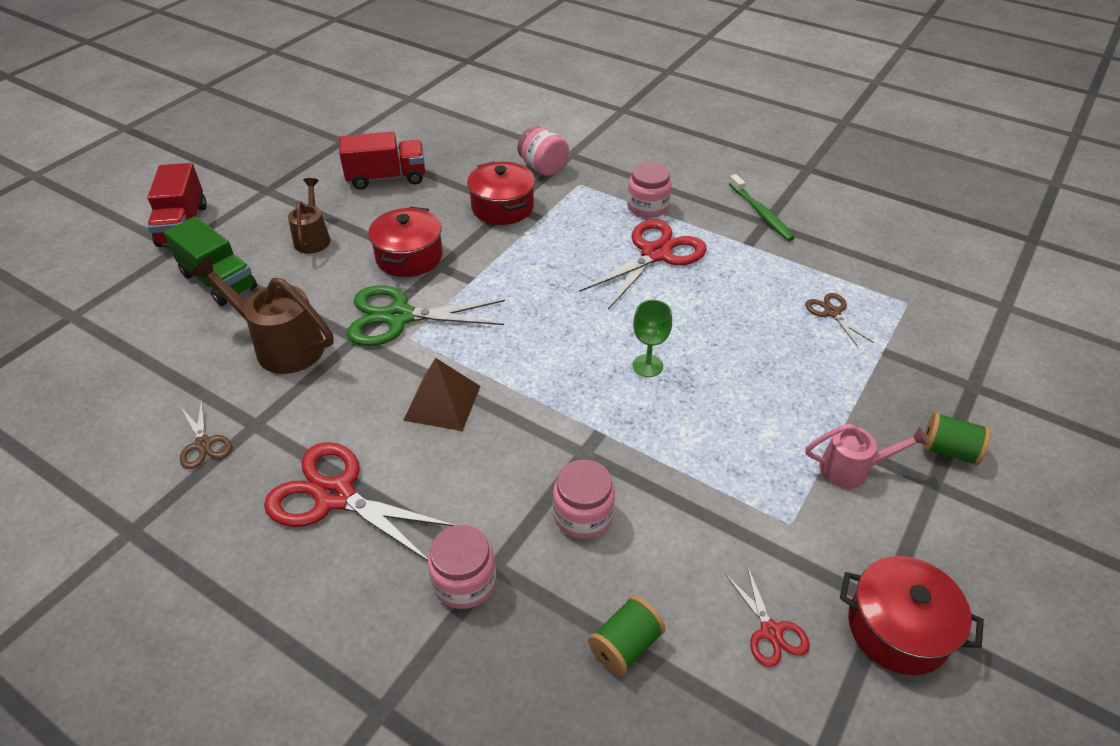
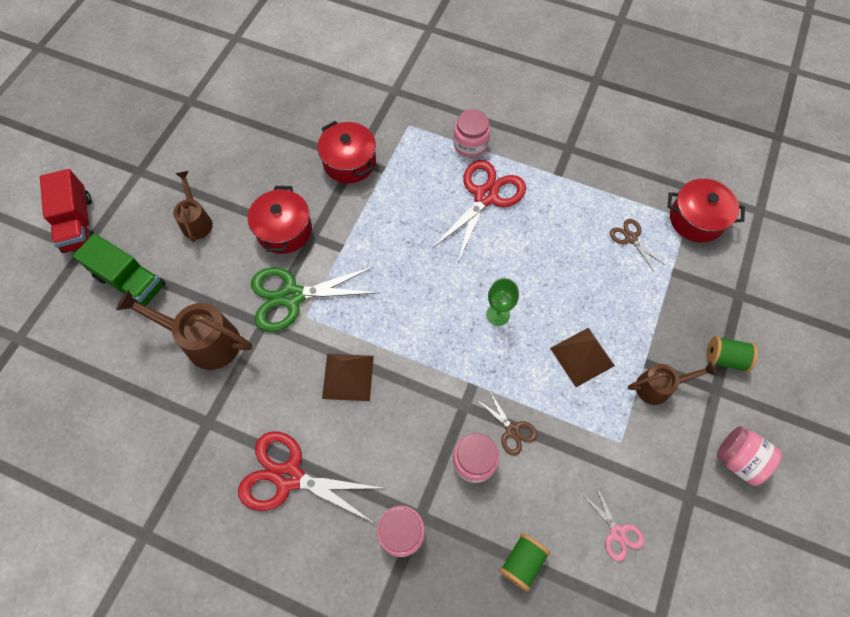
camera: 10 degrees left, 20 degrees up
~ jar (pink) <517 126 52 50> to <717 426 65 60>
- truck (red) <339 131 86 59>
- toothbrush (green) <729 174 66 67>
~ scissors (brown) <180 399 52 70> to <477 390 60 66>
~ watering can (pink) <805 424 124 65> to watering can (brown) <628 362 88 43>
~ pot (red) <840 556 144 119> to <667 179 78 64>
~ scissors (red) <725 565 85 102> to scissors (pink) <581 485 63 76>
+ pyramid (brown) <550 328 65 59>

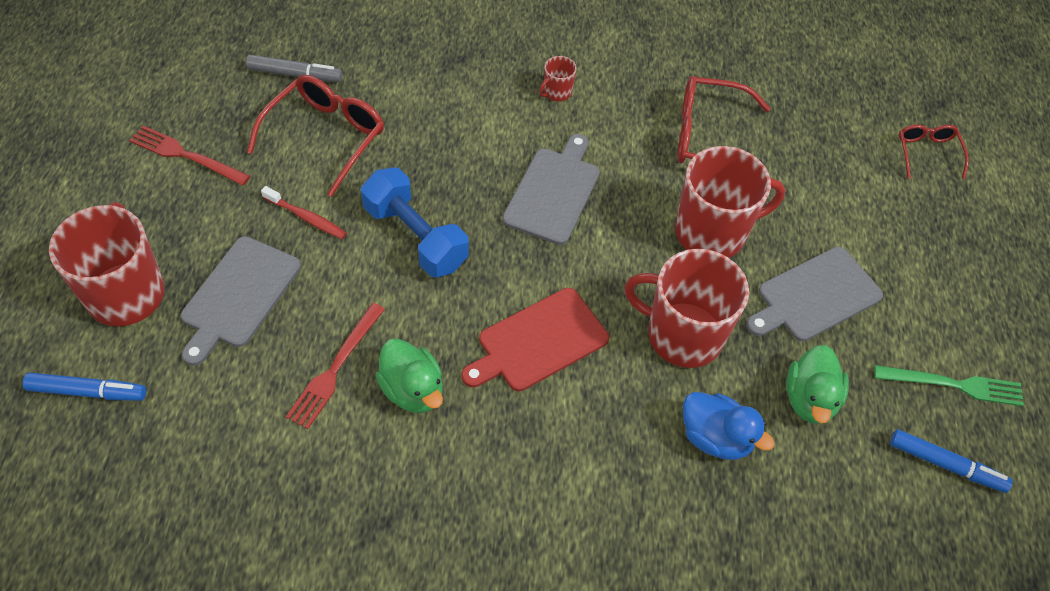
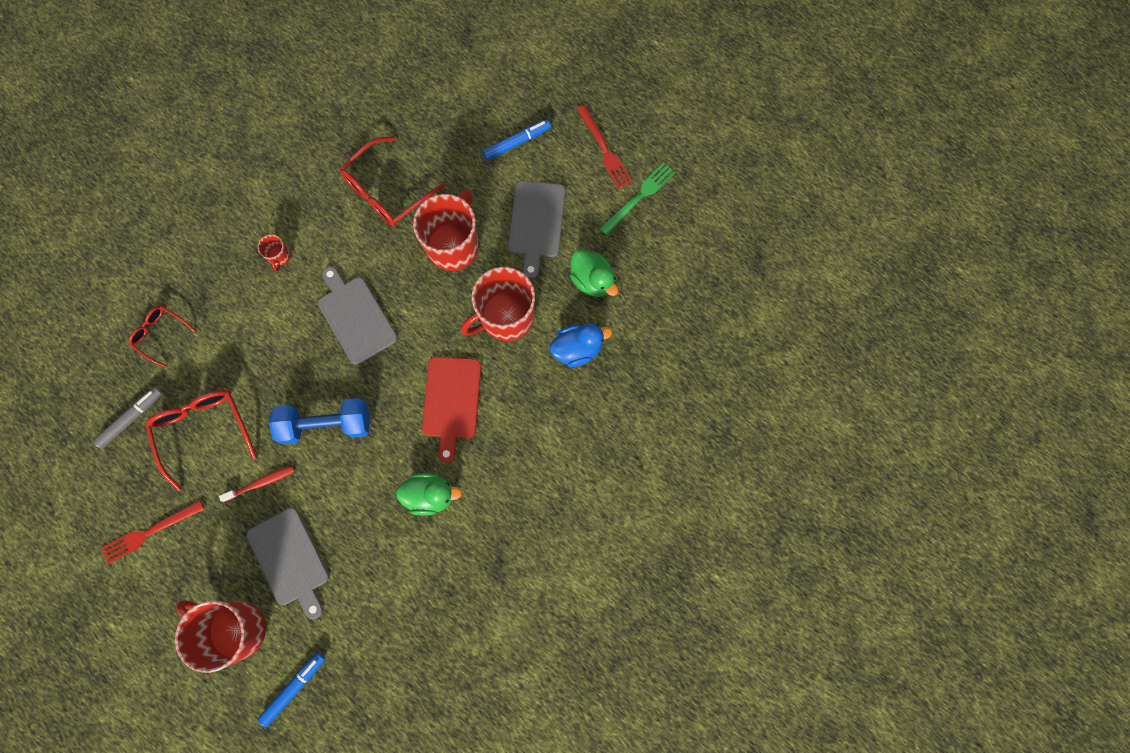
camera: 50 degrees left, 20 degrees up
~ glasses (red) <899 124 70 55> to <129 305 66 63>
~ fork (red) <286 303 99 126> to <577 105 56 84>
~ marker (blue) <890 429 123 64> to <482 119 69 42>

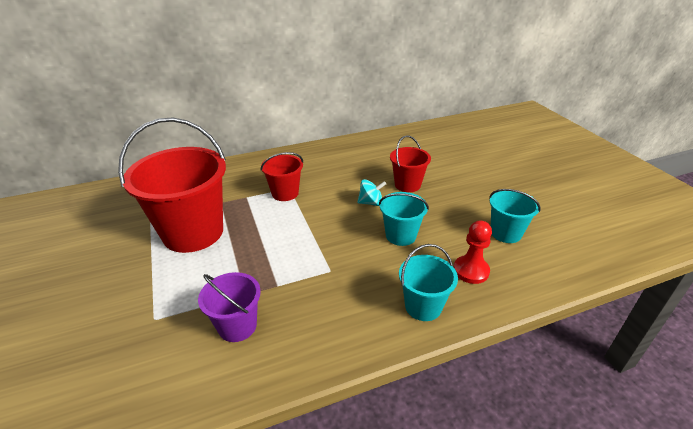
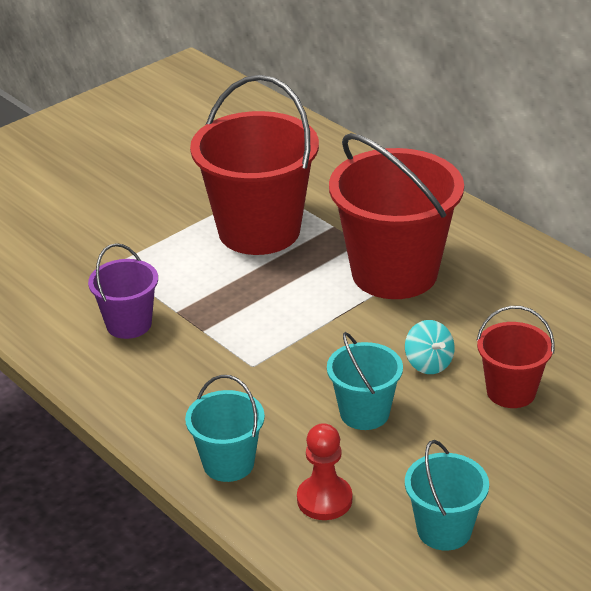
camera: 70 degrees right, 0 degrees up
~ bucket (red) <260 152 43 49> = <329 133 135 166> x1.96

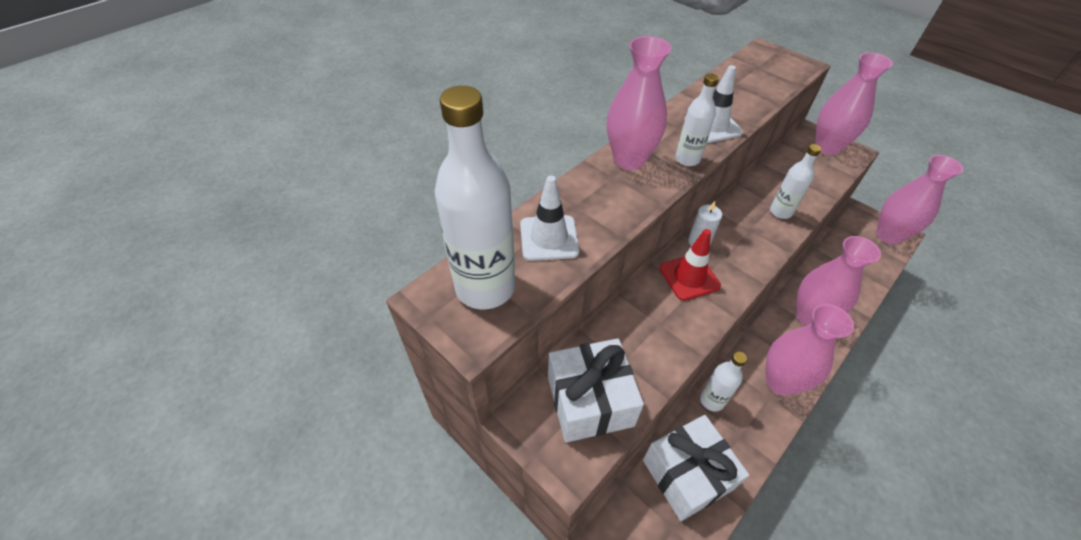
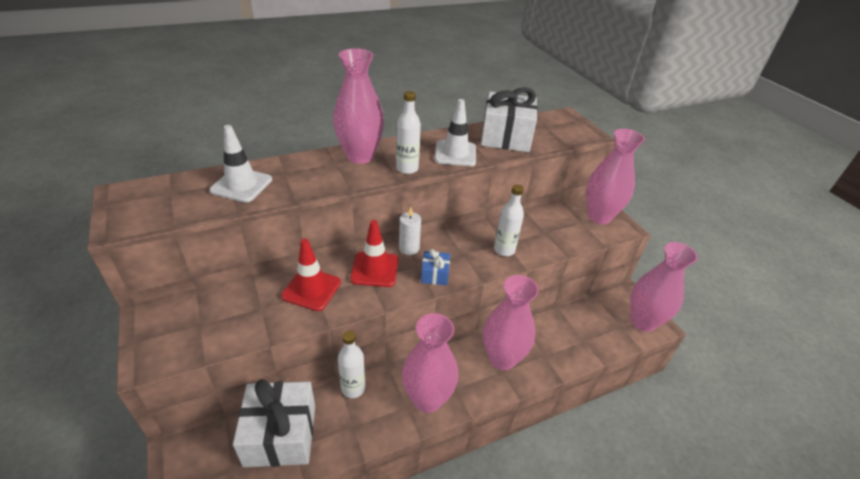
camera: 20 degrees right, 10 degrees down
- bottle (white) <435 86 80 223>
~ gift (white) <548 338 96 105> to <481 87 57 65>
+ traffic cone (red) <281 239 60 72>
+ gift (blue) <421 249 29 37>

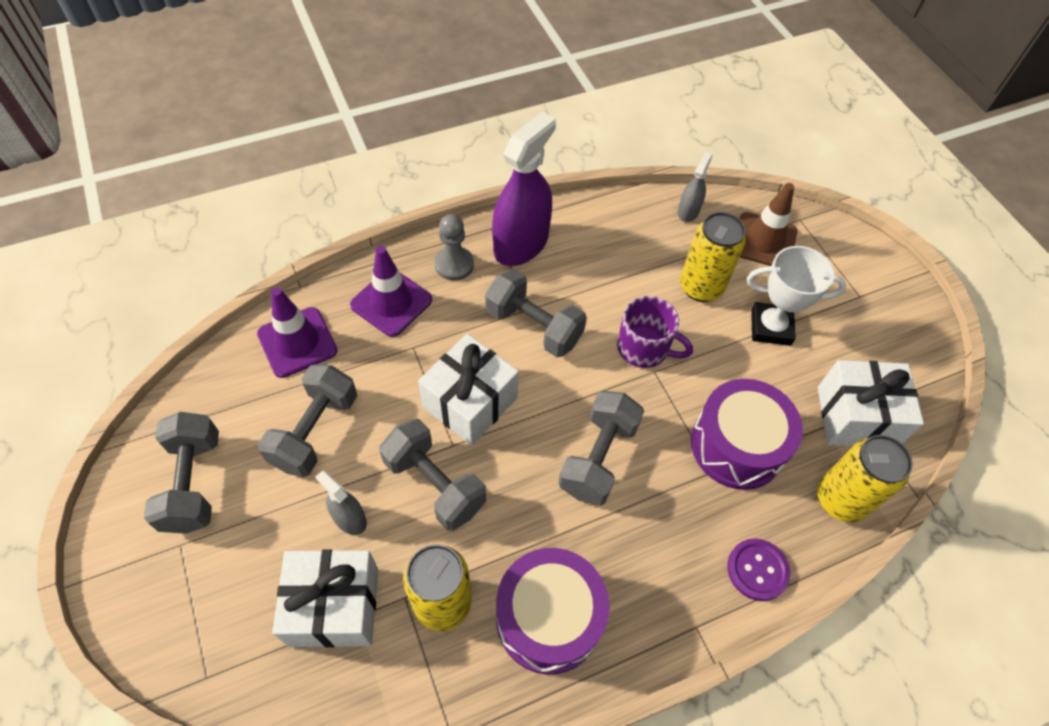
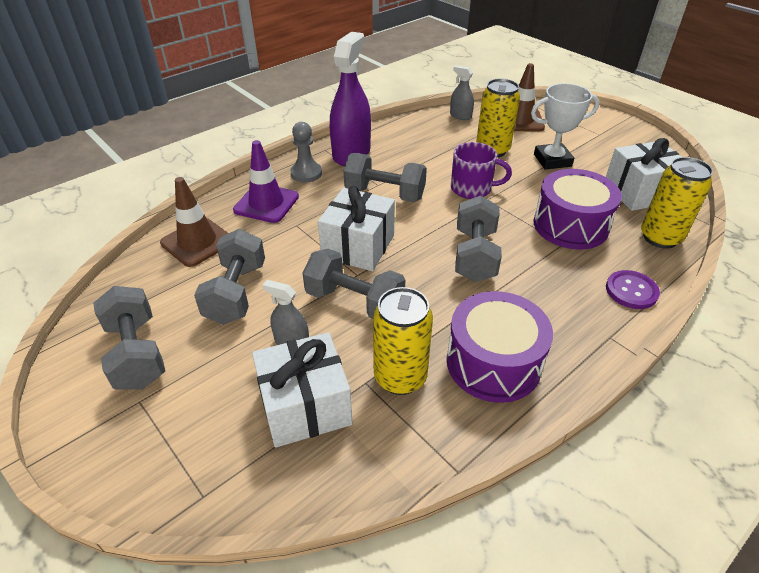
camera: 15 degrees left, 15 degrees down
~ spray bottle (grey) <678 152 34 70> = <450 65 24 55> 60 degrees counterclockwise
~ traffic cone (purple) <257 288 81 90> to traffic cone (brown) <160 177 68 90>

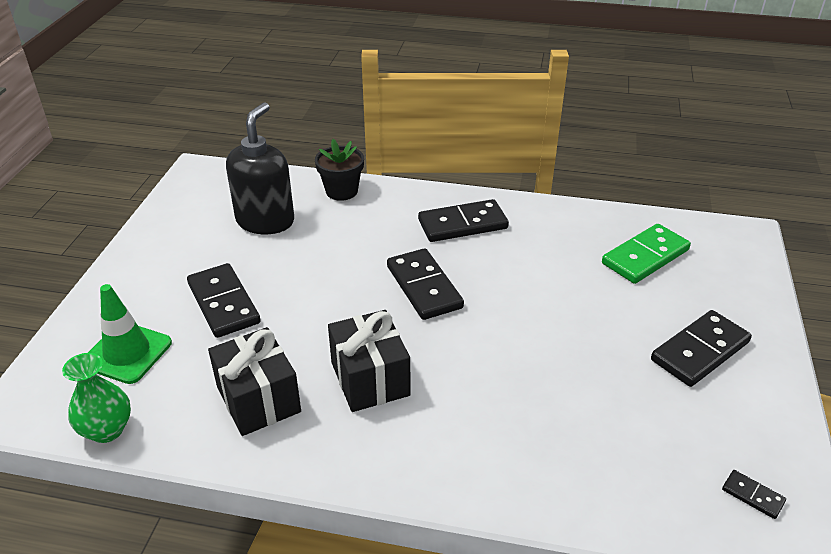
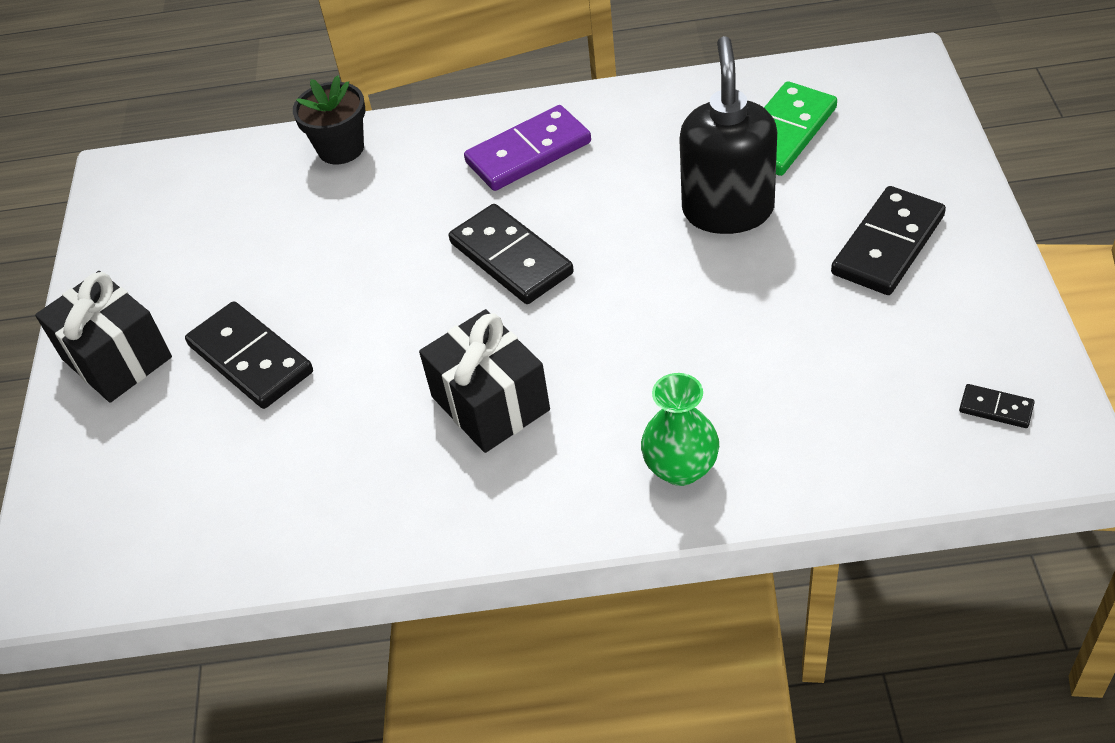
camera: 10 degrees left, 10 degrees up
~ soap dispenser (black) <226 102 68 132> to <679 36 98 198>
~ domino (black) <418 199 91 43> to domino (purple) <464 105 127 86>
- traffic cone (green) <88 284 84 100>
~ gift (black) <208 327 93 109> to <35 271 137 132>
~ vase (green) <62 353 69 90> to <641 373 78 113>

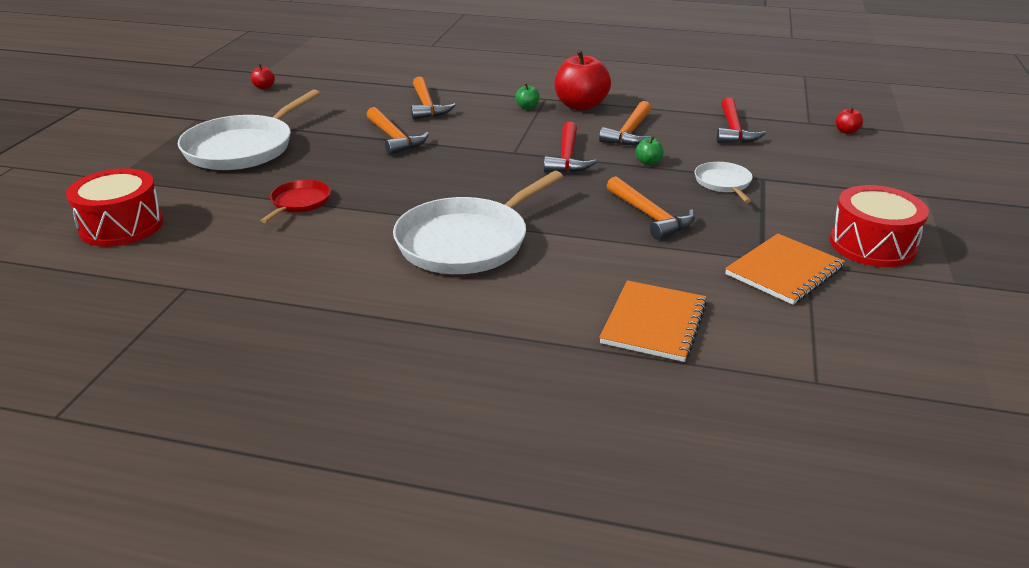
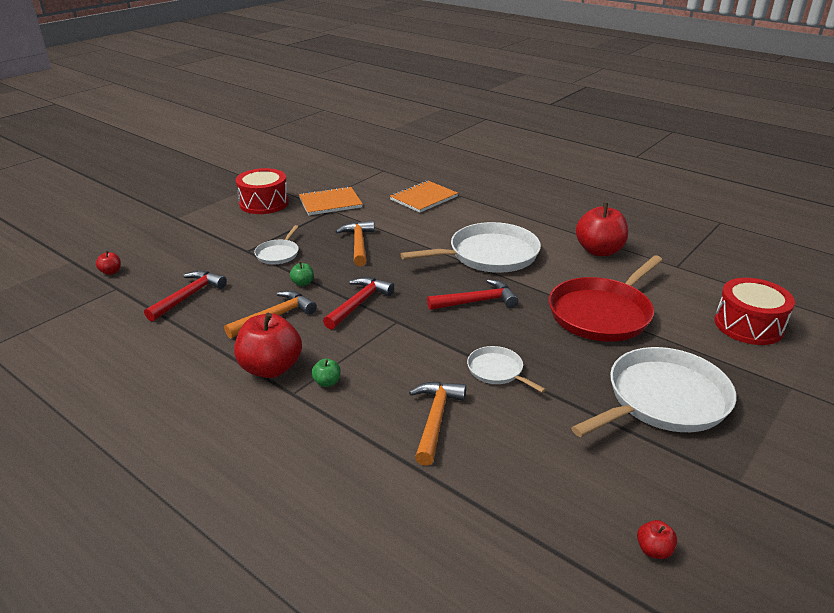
camera: 155 degrees left, 0 degrees up
~ hammer (orange) <366 107 63 48> to pan (white) <467 346 79 47>
~ pan (red) <260 180 71 43> = <549 255 113 87> x2.04
+ apple (red) <576 203 52 53>
+ hammer (red) <427 279 91 31>

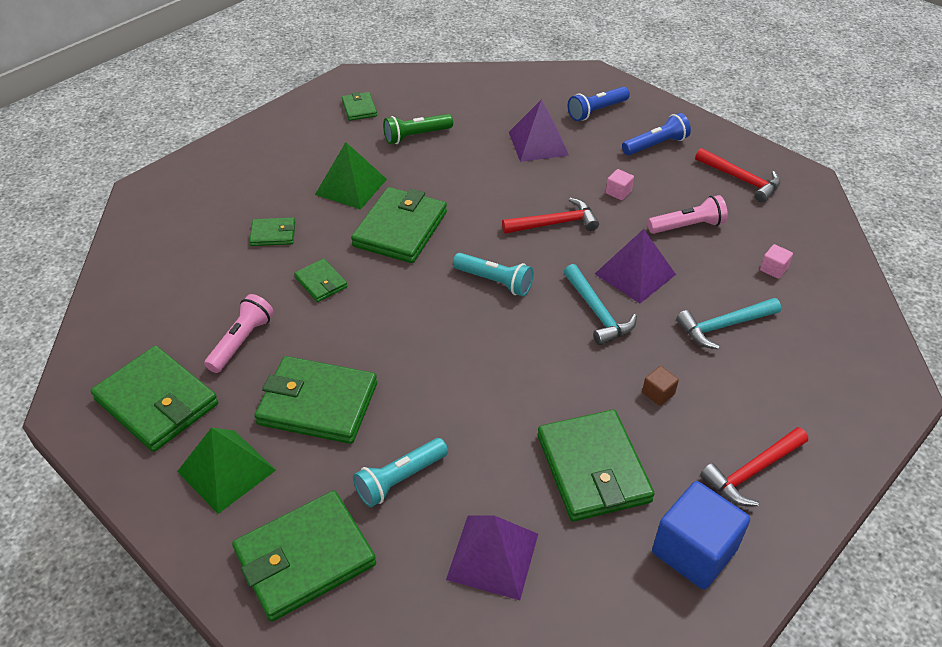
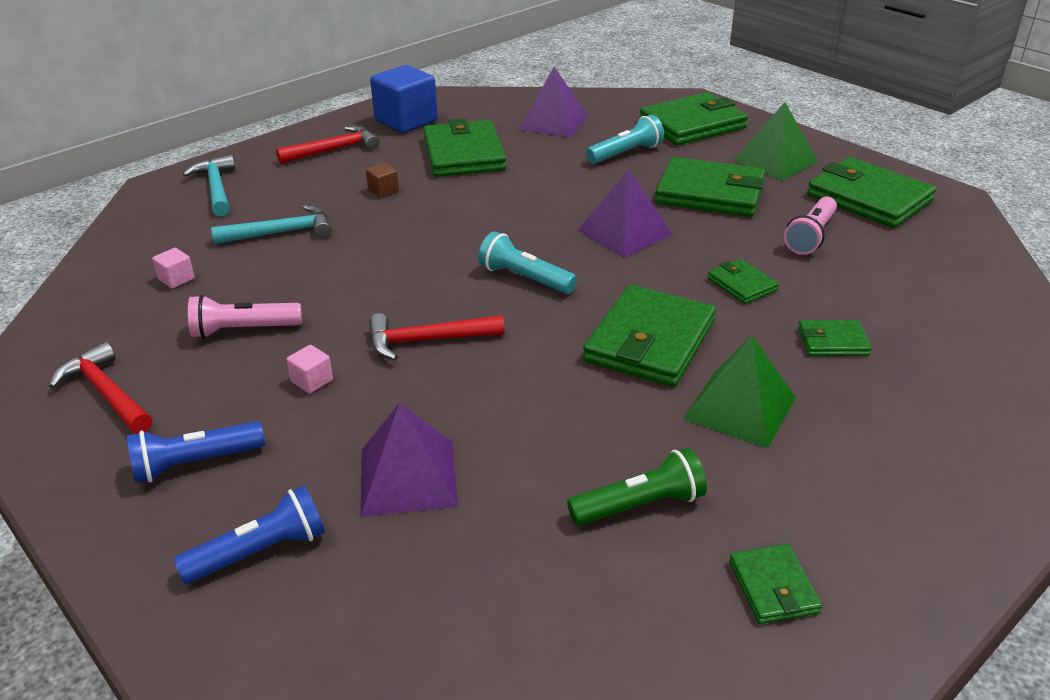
camera: 175 degrees left, 10 degrees down
~ pyramid (purple) <595 229 81 74> to <578 169 95 89>
~ hammer (turquoise) <564 264 73 81> to <182 155 53 61>

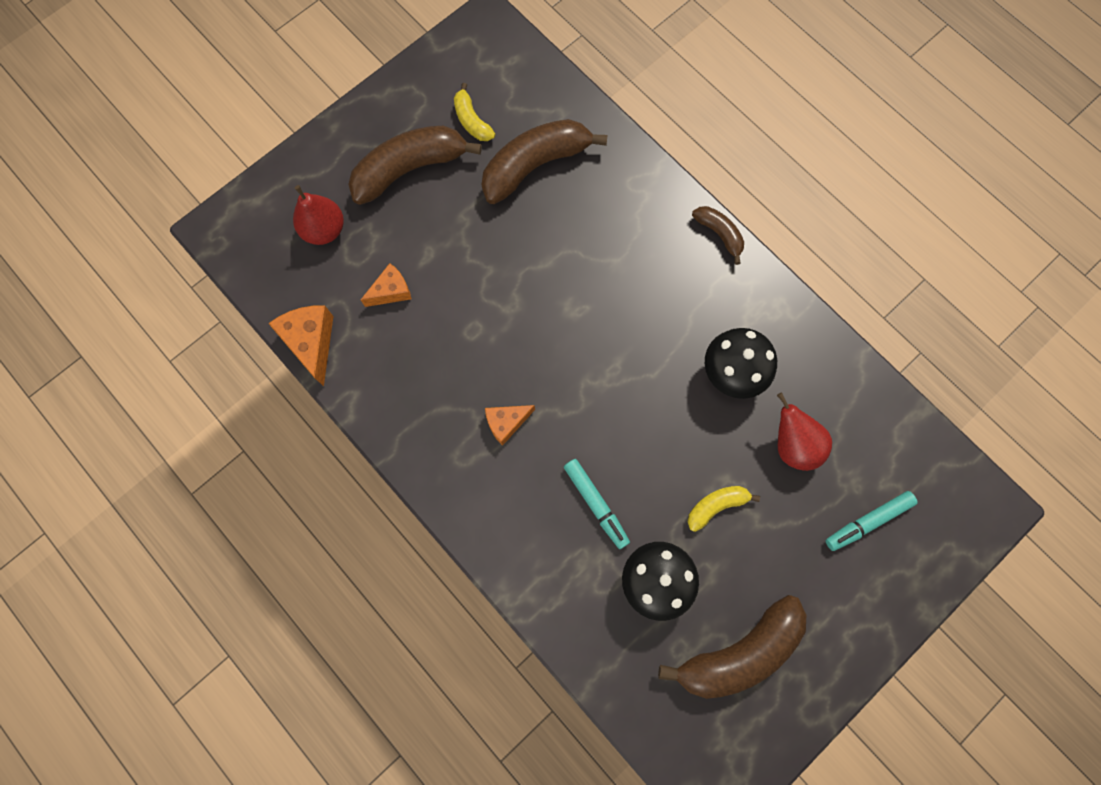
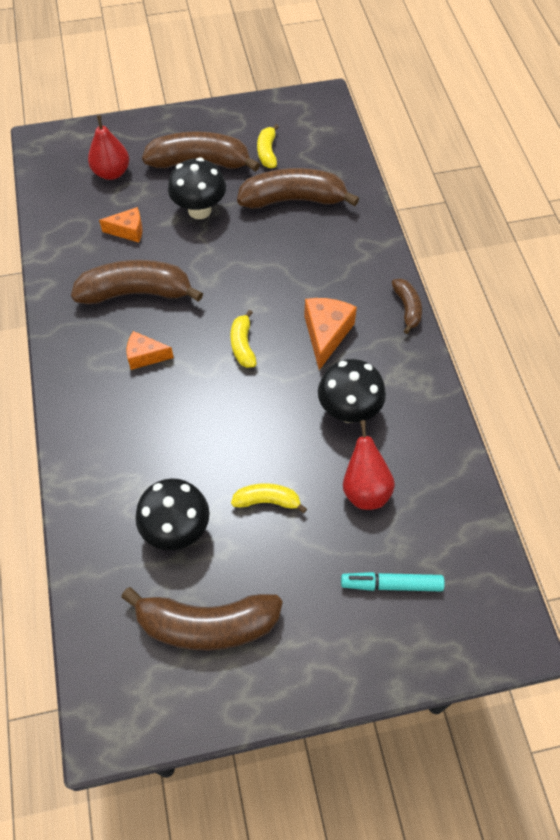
camera: 30 degrees right, 15 degrees down
~ cheese (orange) <268 305 65 81> to <304 298 53 72>
- marker (turquoise) <564 459 66 90>
+ mushroom (black) <168 157 58 62>
+ banana (brown) <71 260 132 44>
+ banana (yellow) <230 310 27 58>

